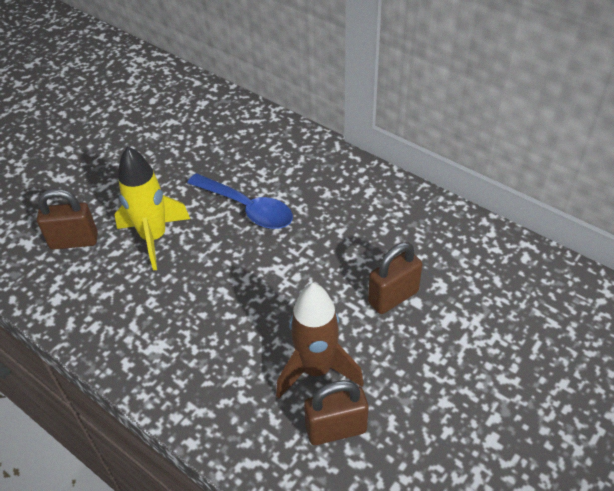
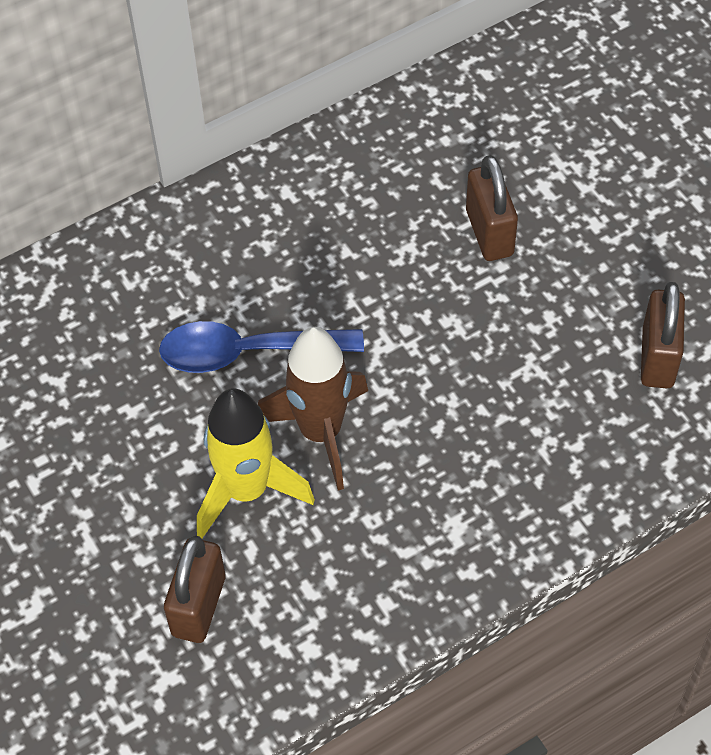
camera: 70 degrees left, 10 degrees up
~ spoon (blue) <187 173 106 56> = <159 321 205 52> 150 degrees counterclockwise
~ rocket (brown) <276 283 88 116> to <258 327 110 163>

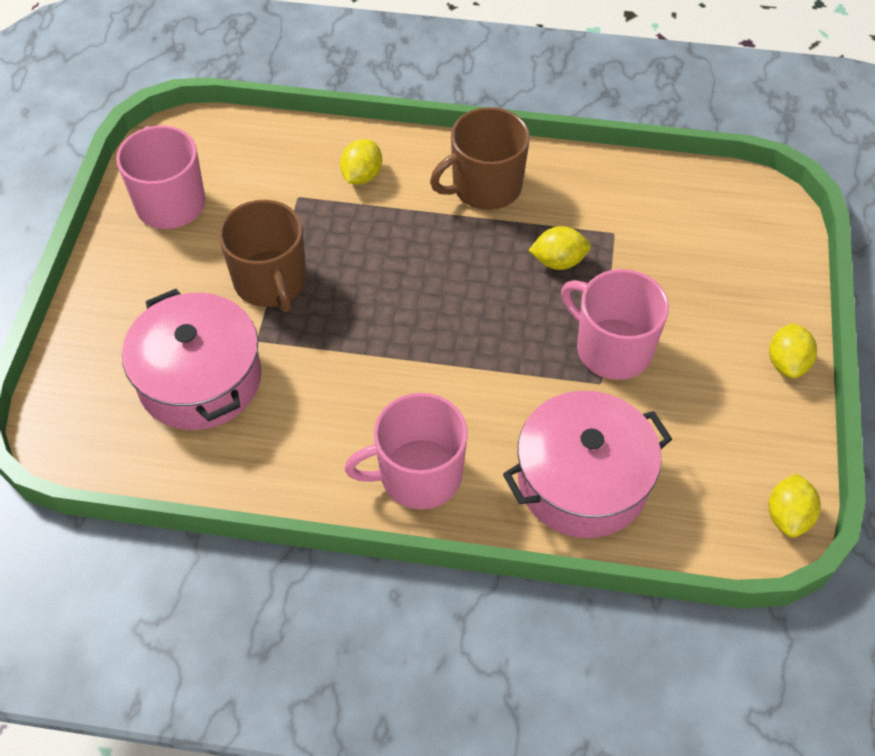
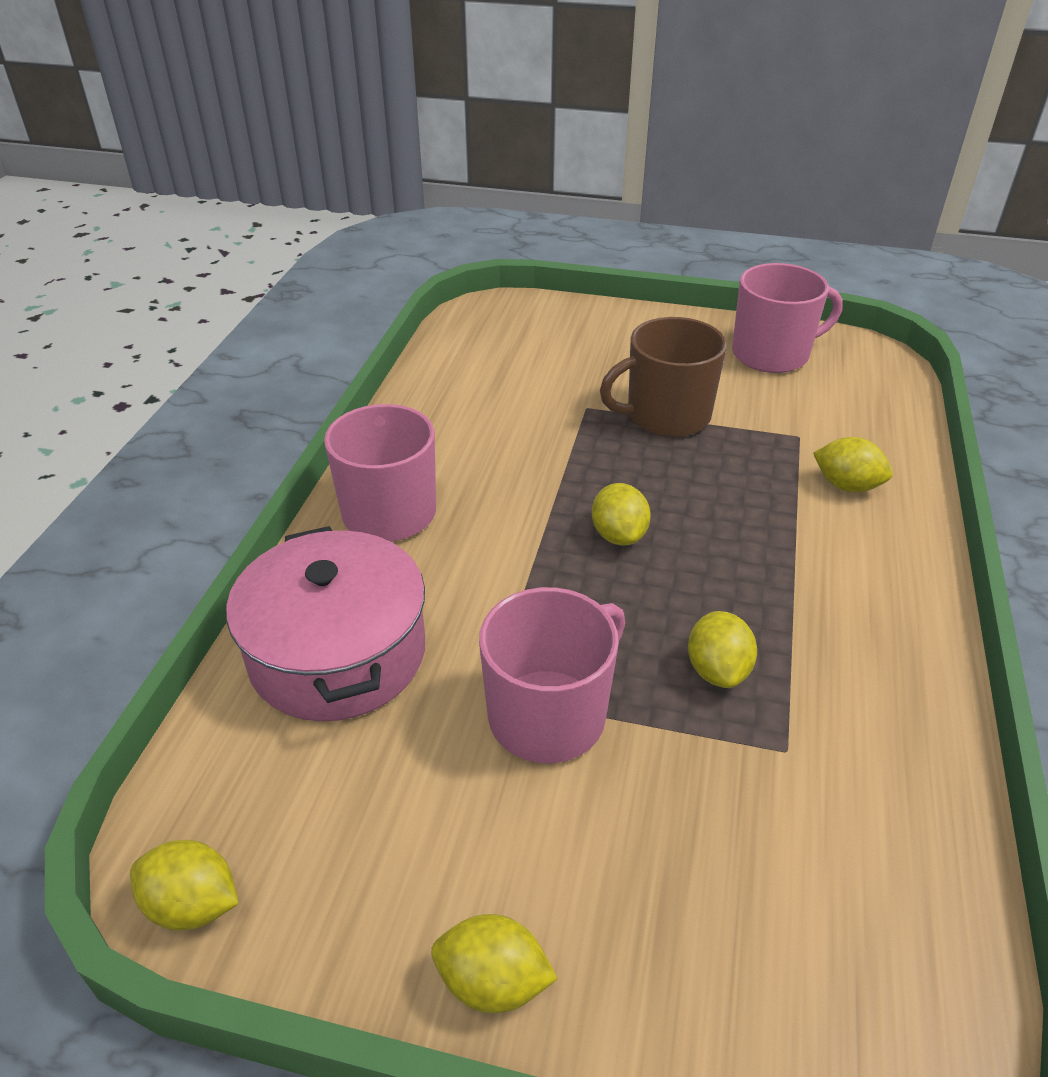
camera: 95 degrees right, 15 degrees down
- mug (brown) <430 107 100 103>
- pot (pink) <122 289 139 141>
+ lemon (yellow) <592 483 59 63>

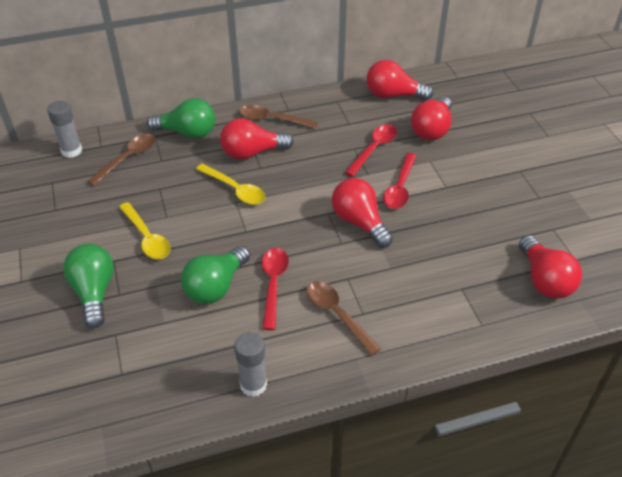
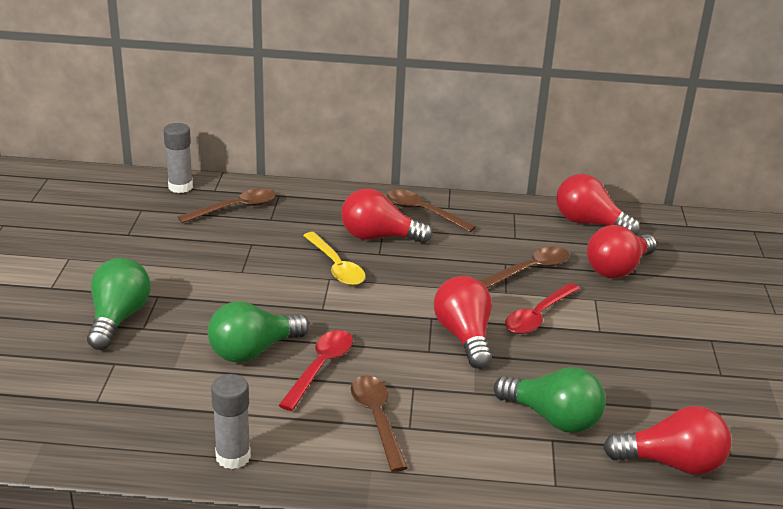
camera: 20 degrees right, 15 degrees down
~ light bulb (green) <147 98 68 41> to <494 367 112 66>
~ spoon (red) <344 124 53 53> to spoon (brown) <480 247 89 41>
- spoon (yellow) <119 202 51 57>
~ light bulb (red) <519 236 63 63> = <603 406 128 69> 90 degrees counterclockwise

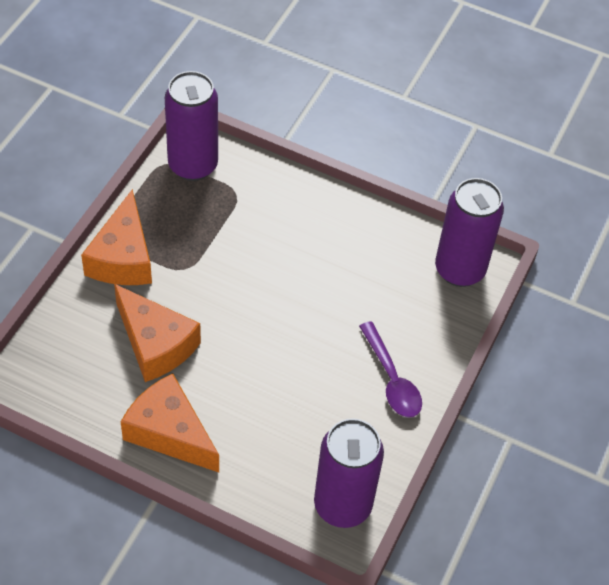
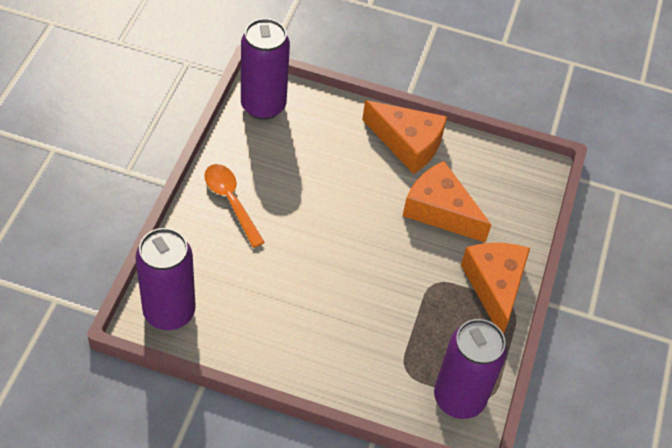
camera: 170 degrees right, 0 degrees up
~ spoon (purple) <359 321 63 97> to spoon (orange) <204 164 61 84>

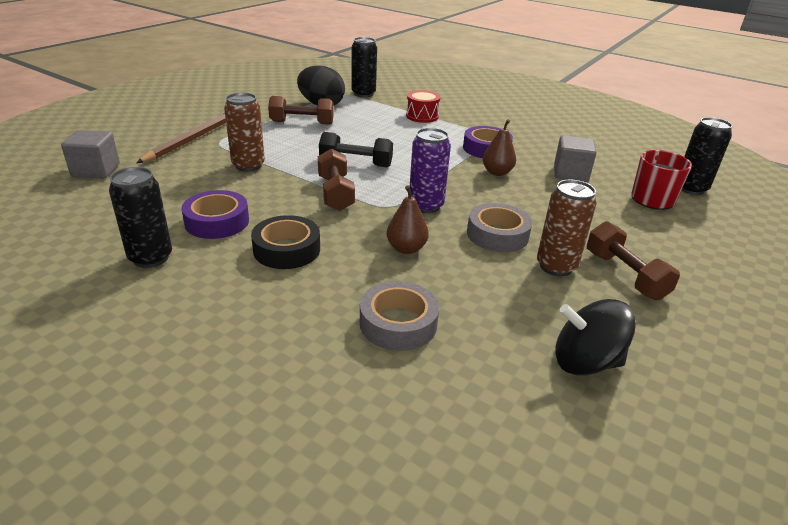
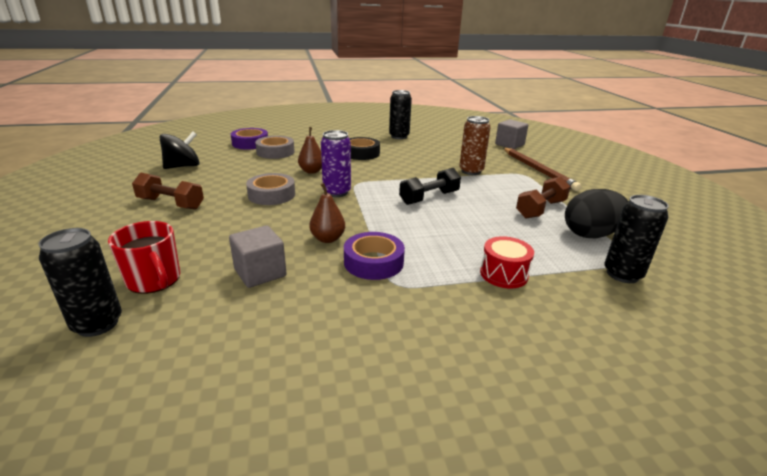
camera: 135 degrees right, 5 degrees down
- dumbbell (brown) <318 148 37 63>
- can (brown) <537 179 60 98>
~ tape (purple) <181 190 68 49> to <231 128 37 22>

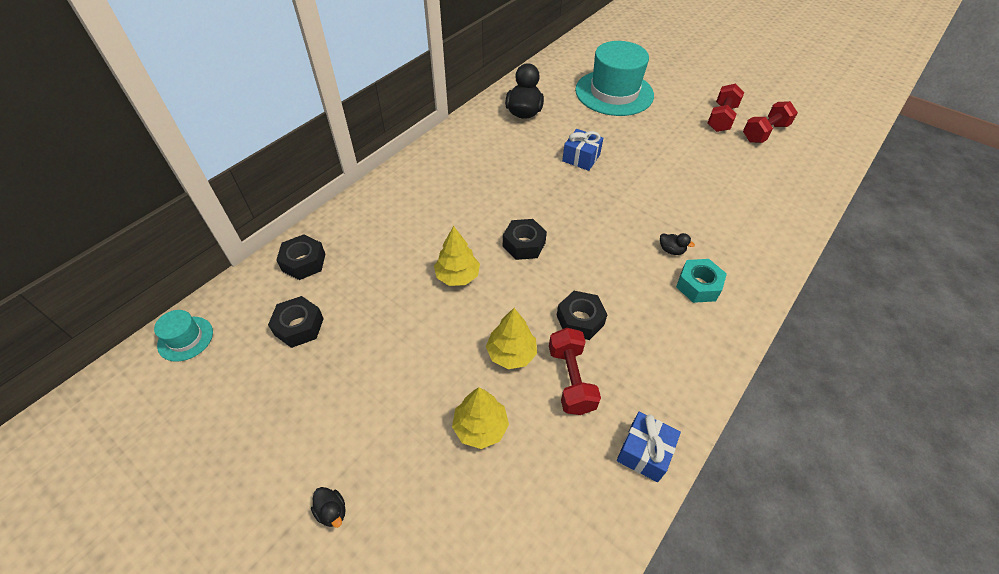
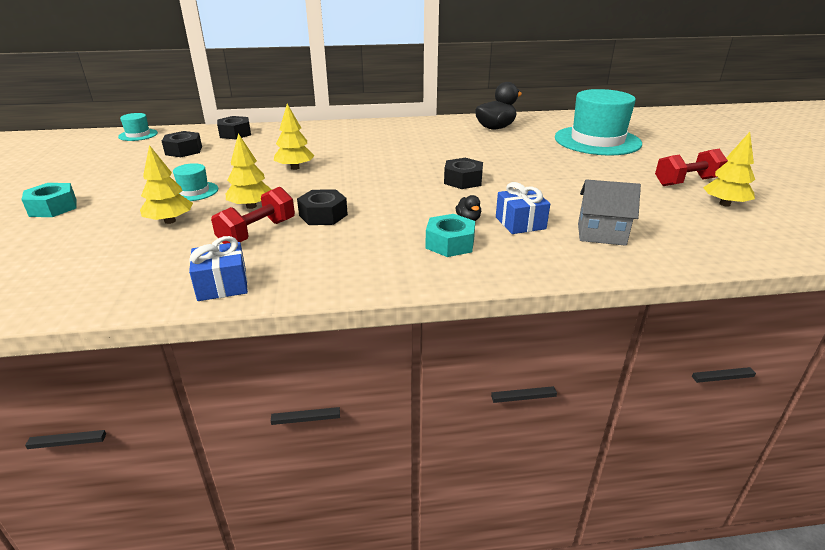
camera: 45 degrees right, 20 degrees down
~ dumbbell (red) <743 101 55 42> to tree (yellow) <703 132 52 75>
~ gift (blue) <562 129 41 42> to <496 182 54 52>
~ nut (black) <503 219 44 41> to <444 158 39 31>
~ duck (black) <311 487 34 41> to nut (turquoise) <21 183 56 34>
+ hat (turquoise) <173 163 45 38>
+ house (grey) <578 179 63 67>

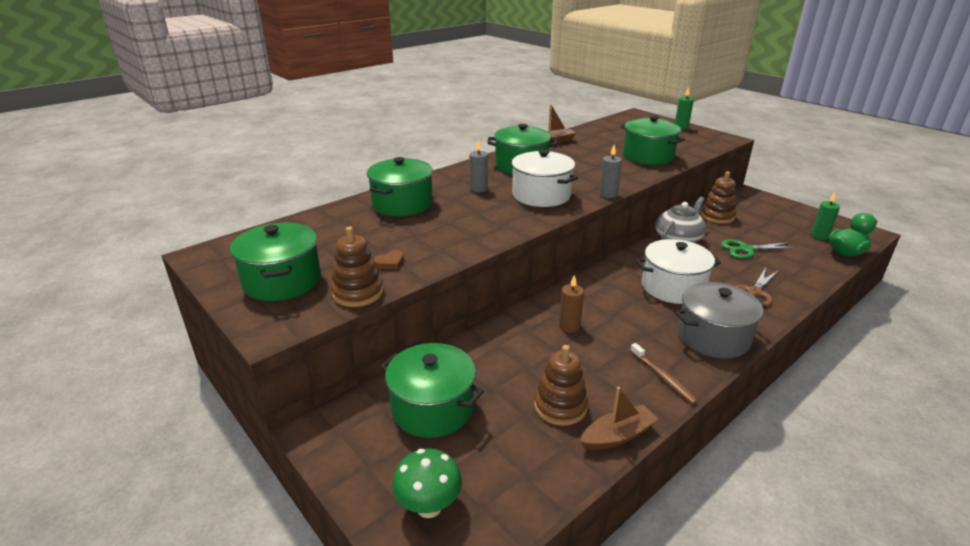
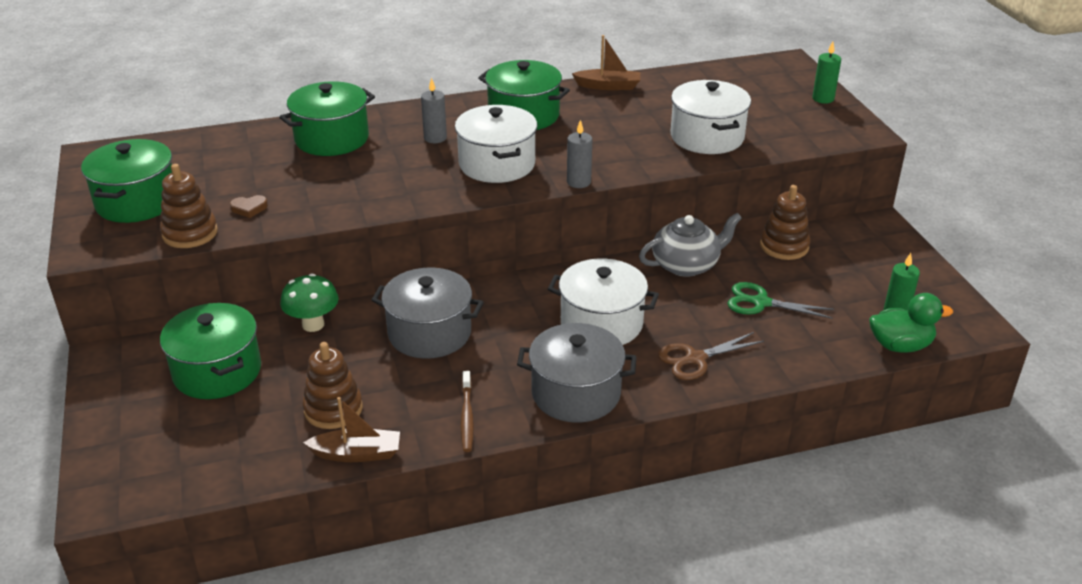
camera: 25 degrees right, 5 degrees up
~ pot (green) <621 116 64 49> to pot (white) <670 80 81 74>
~ candle (brown) <559 275 25 58> to pot (grey) <372 267 112 92>
~ mushroom (green) <392 449 70 69> to <280 273 59 59>

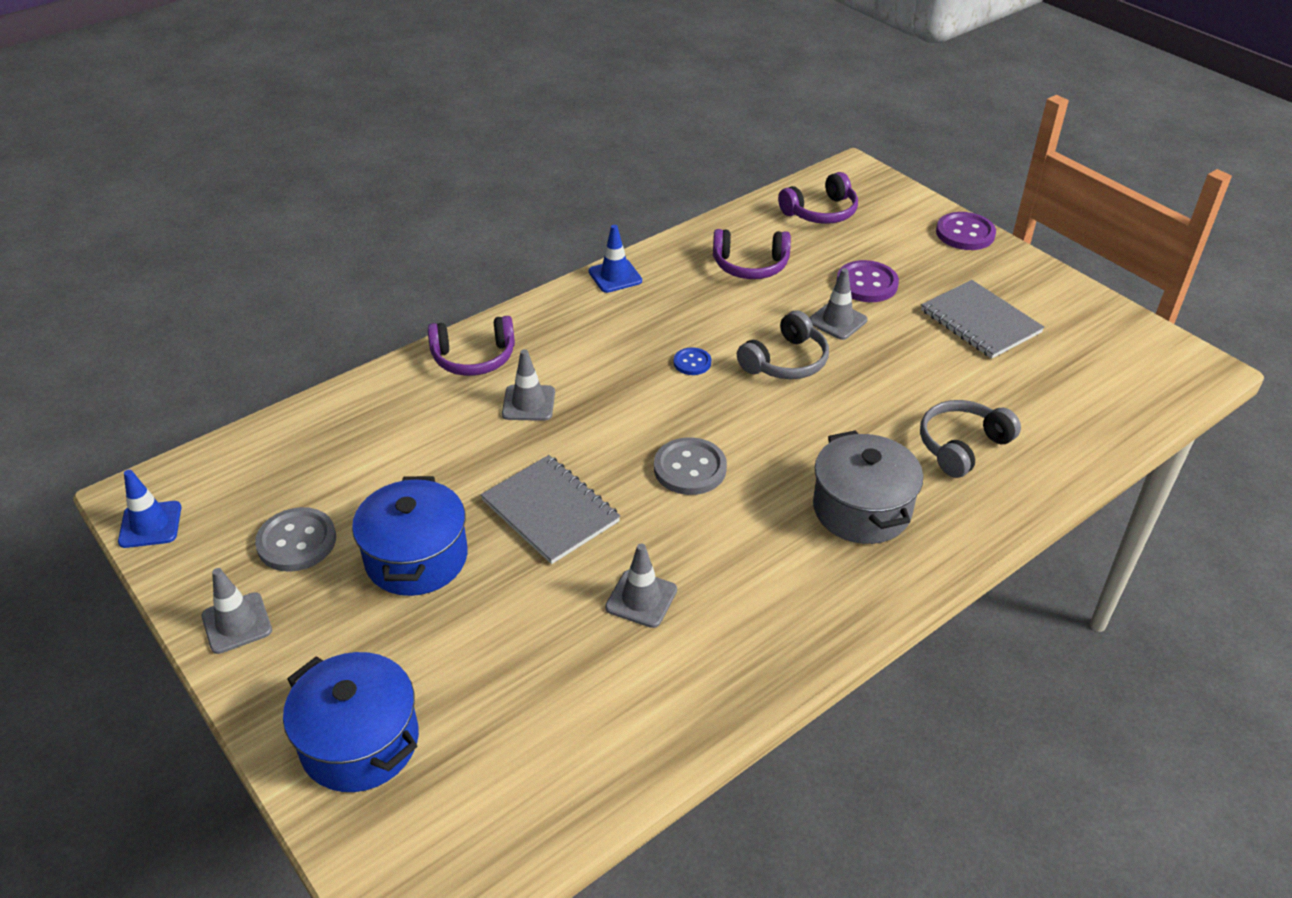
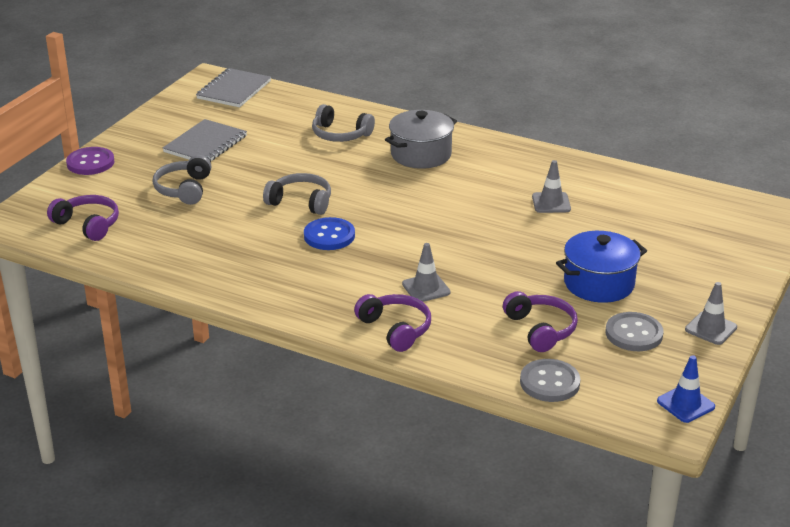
camera: 115 degrees left, 10 degrees down
- traffic cone (blue) <589 225 53 68>
~ headphones (purple) <713 229 78 50> to <503 291 75 61>
~ button (purple) <836 260 63 42> to headphones (grey) <153 155 58 50>
- traffic cone (grey) <809 268 59 72>
~ button (blue) <674 347 37 28> = <304 217 51 33> x1.75
~ button (grey) <654 437 73 58> to <520 359 60 43>
~ notebook (grey) <481 455 139 109> to <196 68 75 39>
- pot (blue) <283 652 136 140>

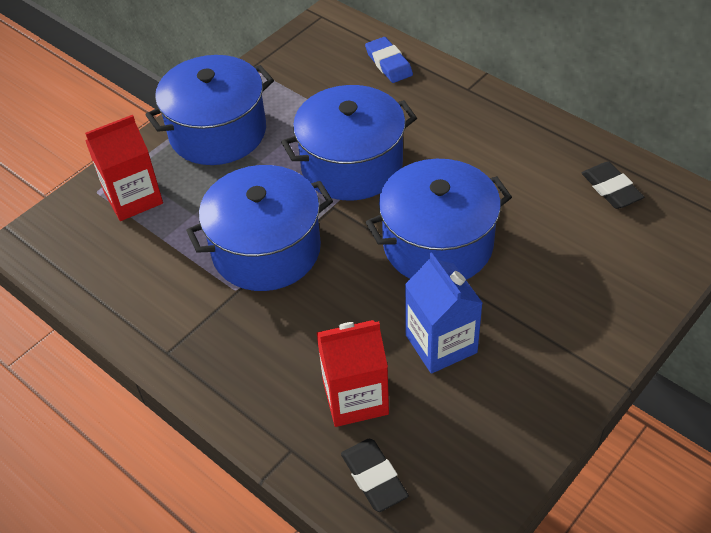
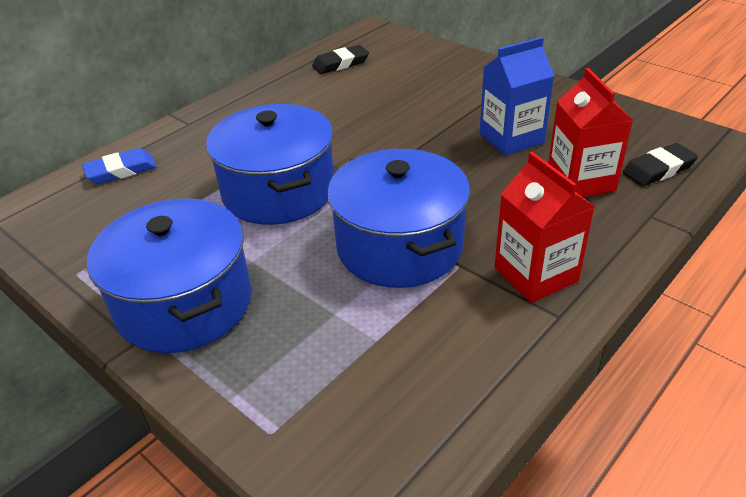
camera: 90 degrees left, 10 degrees down
~ carton (red) <85 115 78 106> to <494 152 101 151>
- pot (blue) <366 159 146 121>

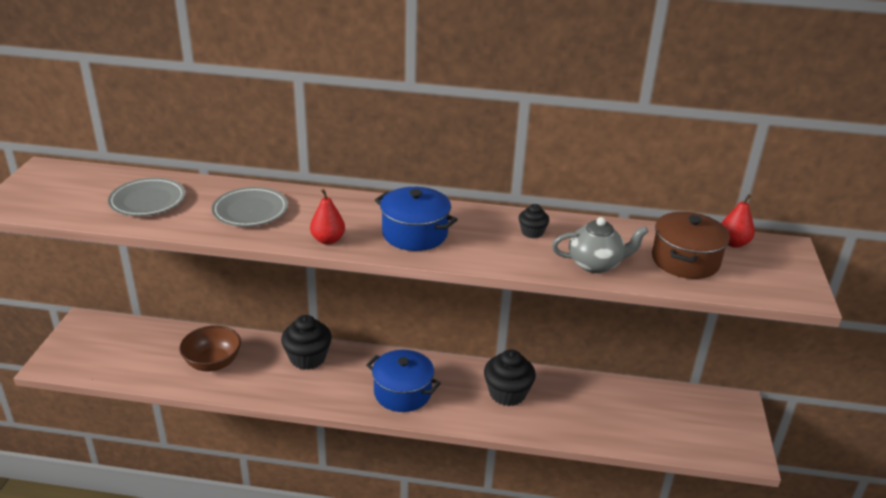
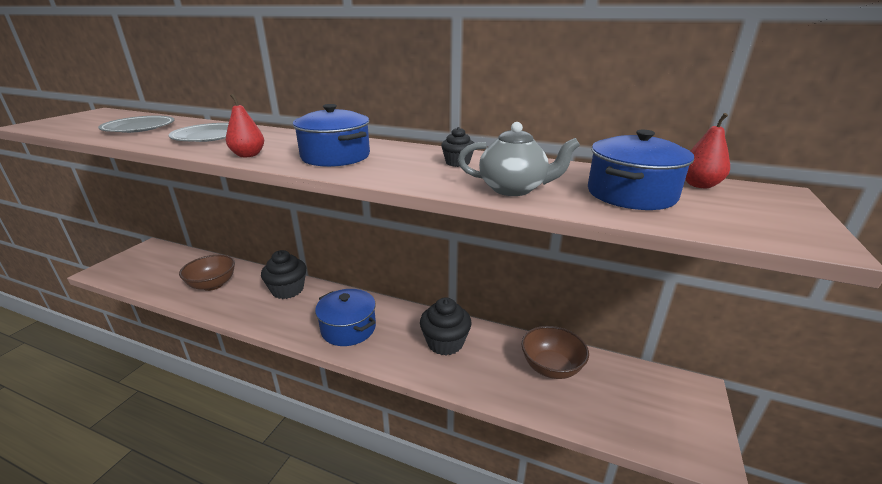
camera: 15 degrees right, 5 degrees down
~ pot (brown) <652 212 78 67> to pot (blue) <588 130 106 80>
+ bowl (brown) <521 326 68 53>

